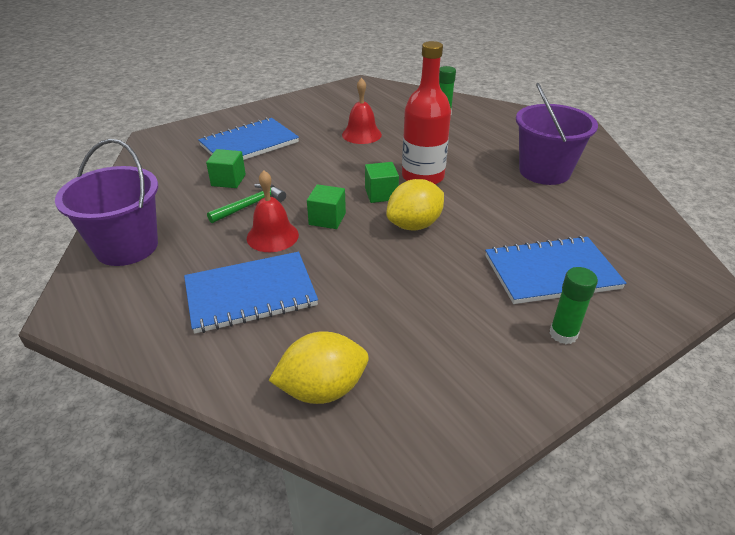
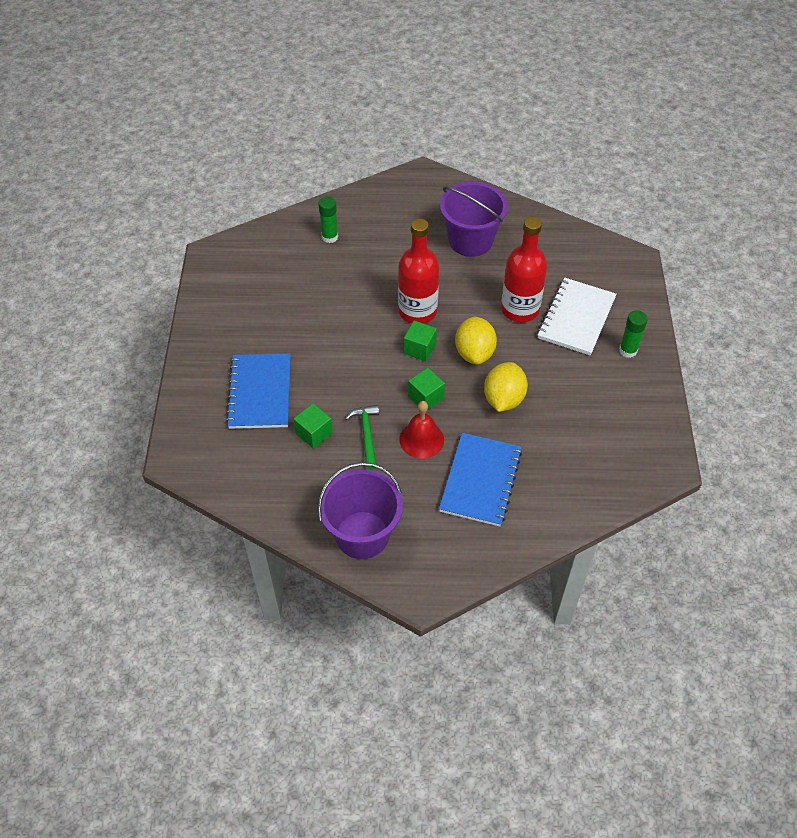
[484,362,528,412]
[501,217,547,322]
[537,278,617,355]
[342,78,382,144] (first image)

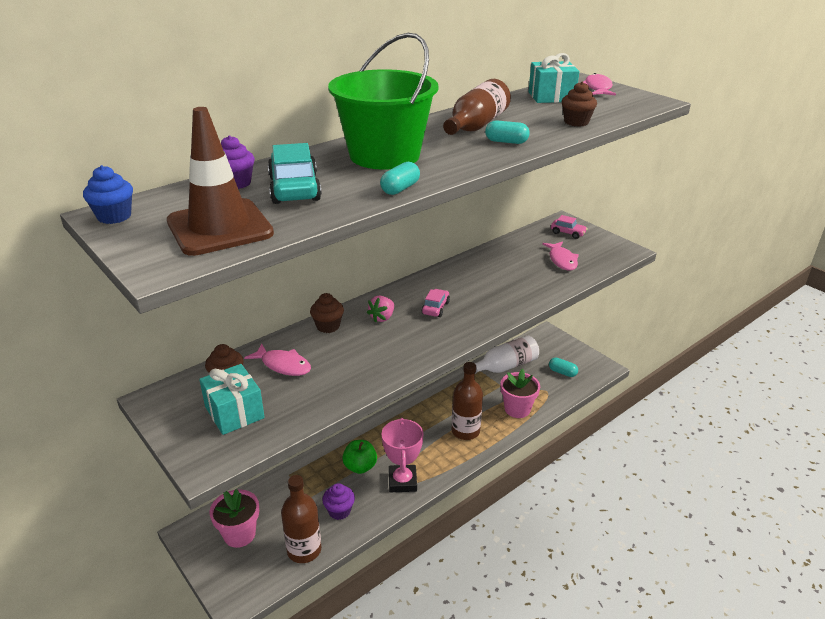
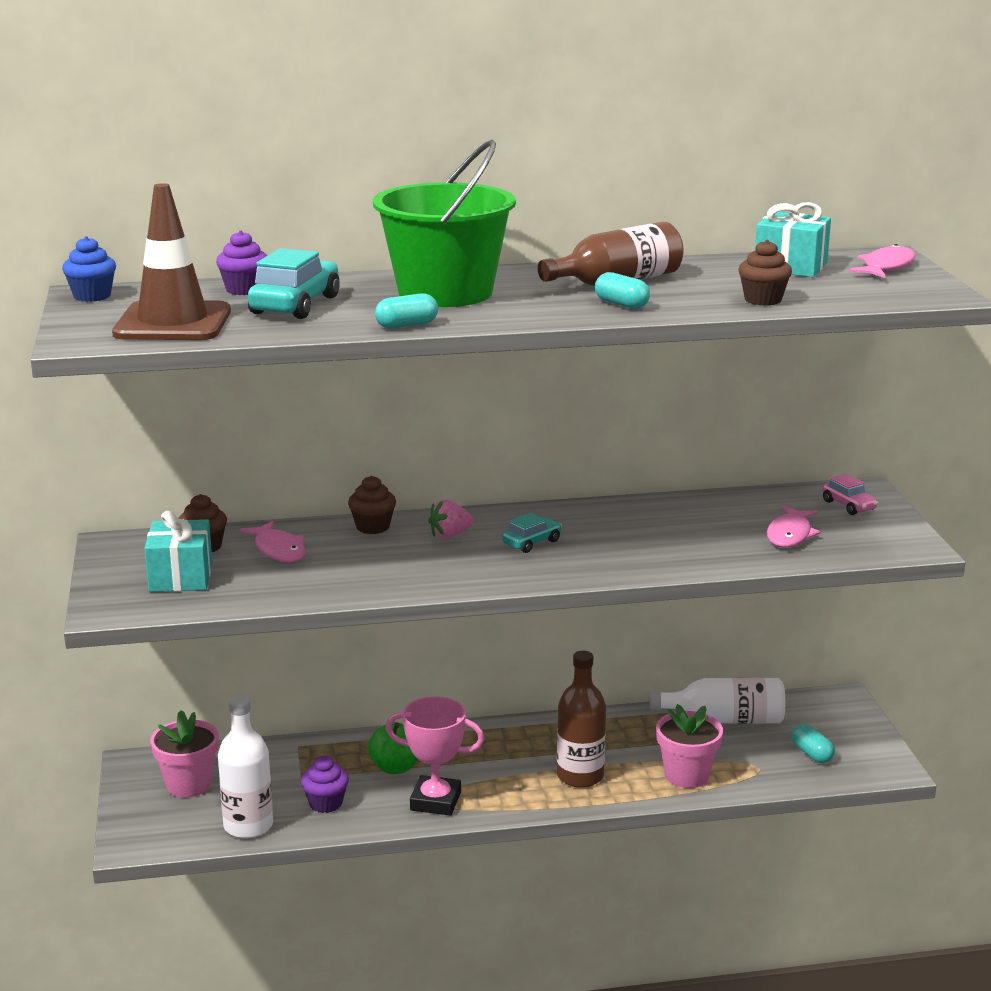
[218,696,273,838]
[385,696,484,815]
[502,513,562,553]

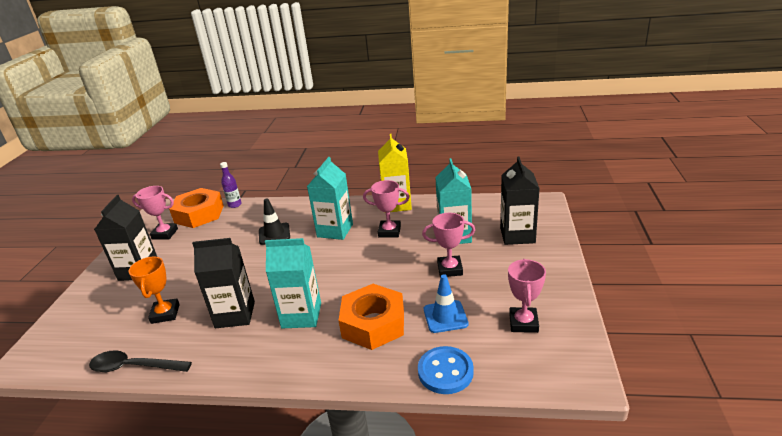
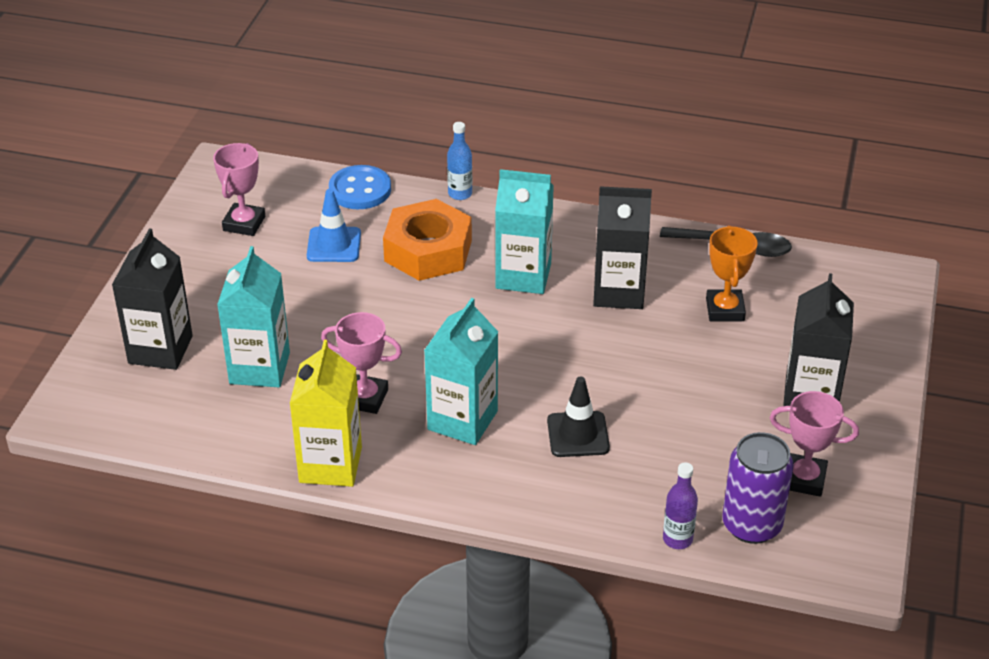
[447,122,472,200]
[722,432,794,544]
[422,213,475,277] (first image)

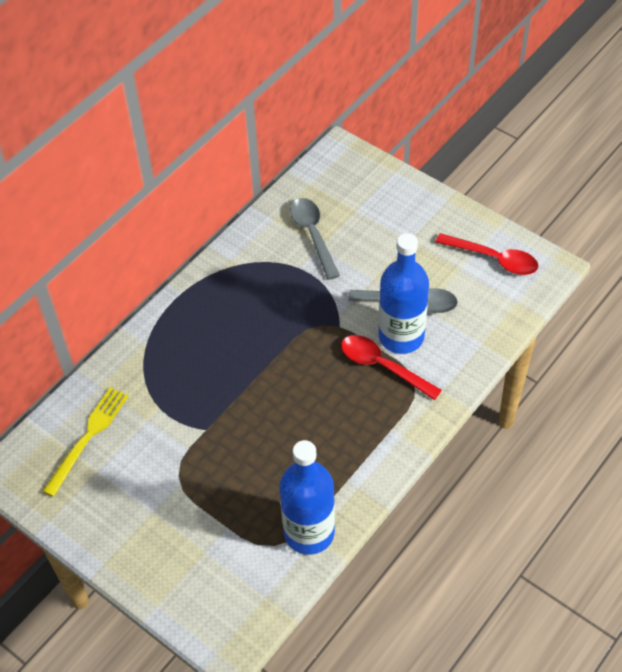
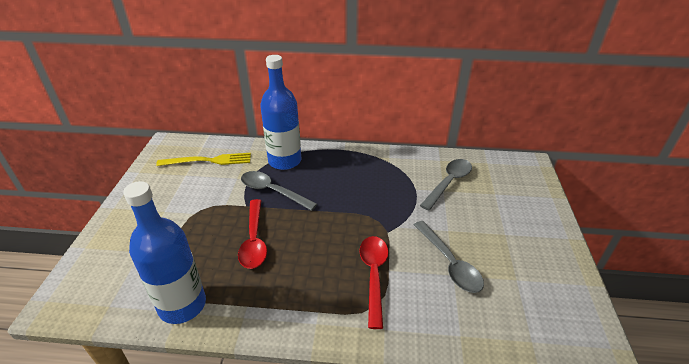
[238,199,267,269]
[241,171,317,211]
[260,55,301,170]

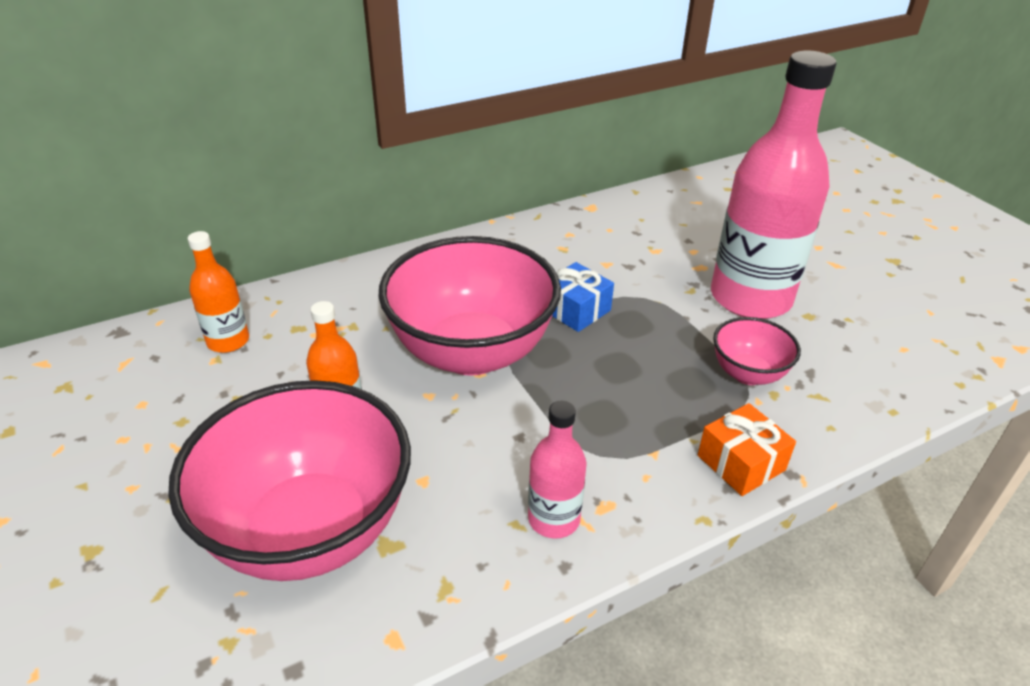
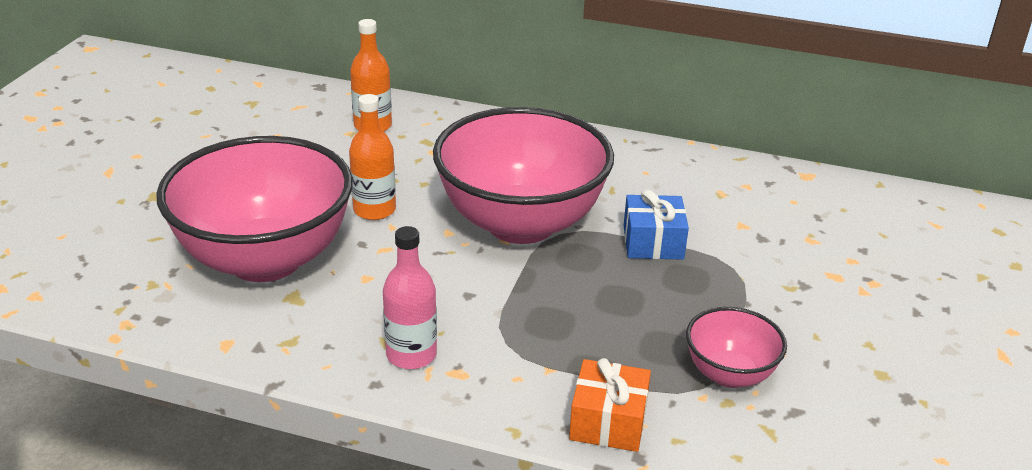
[711,51,837,319] (first image)

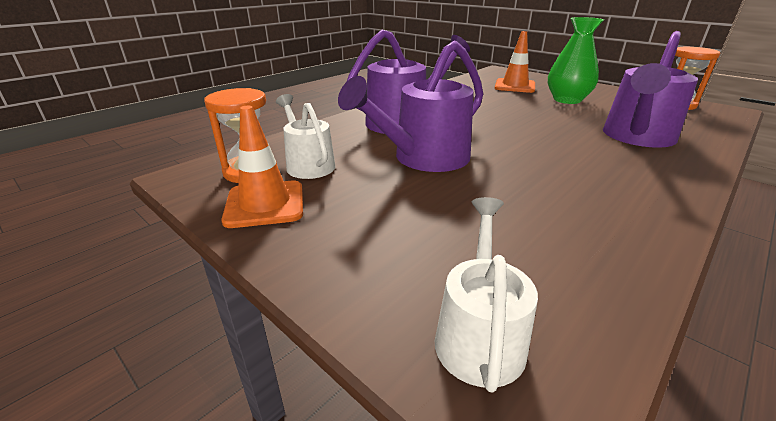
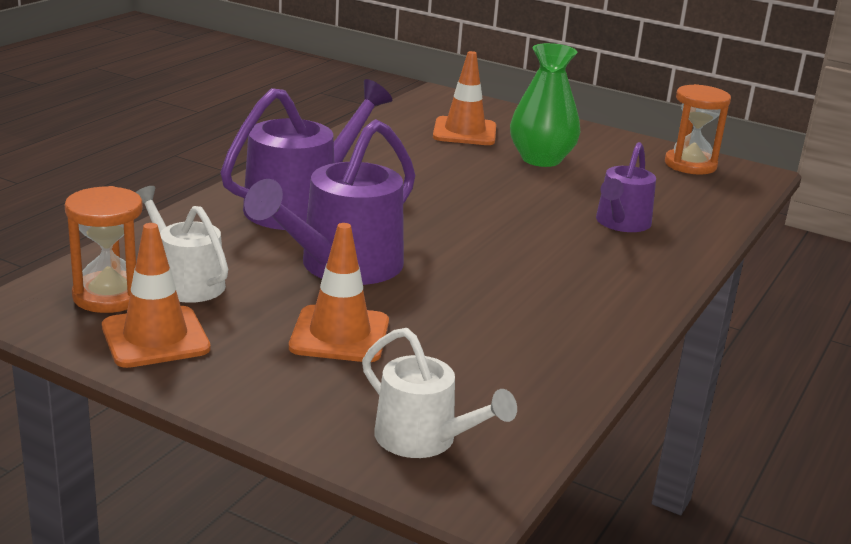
[289,223,389,362]
[362,328,517,458]
[596,142,656,232]

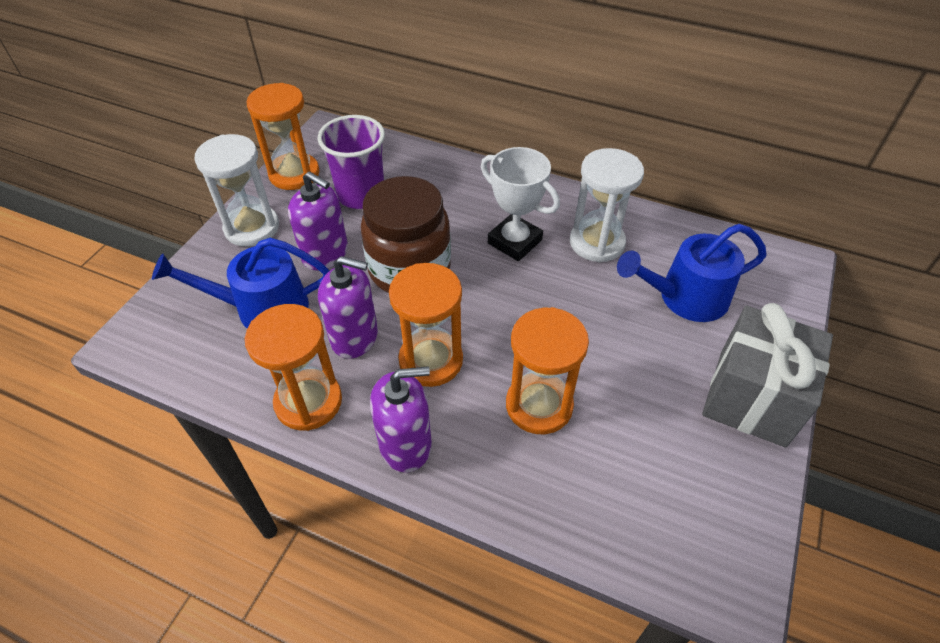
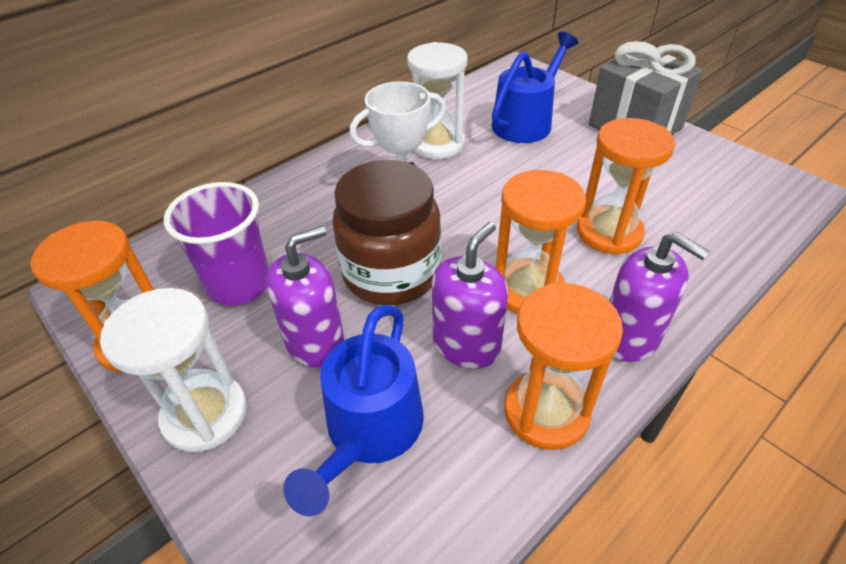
[492,32,578,143]
[609,232,710,362]

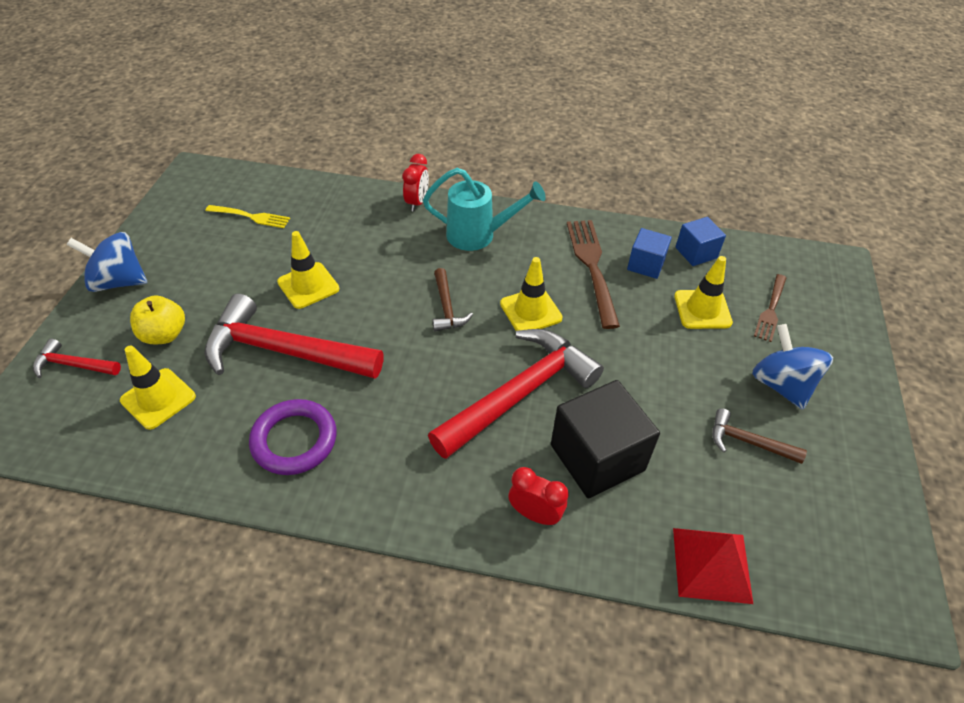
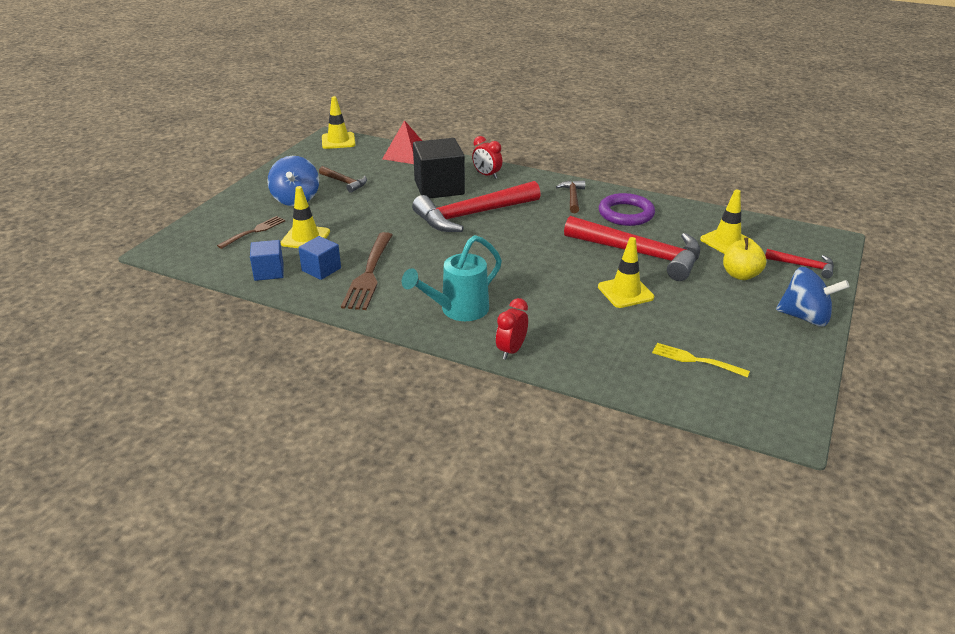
[322,96,355,149]
[402,235,502,321]
[556,180,585,213]

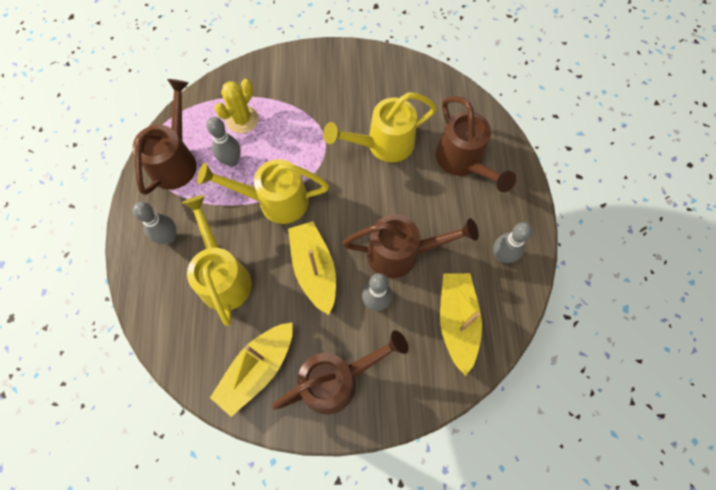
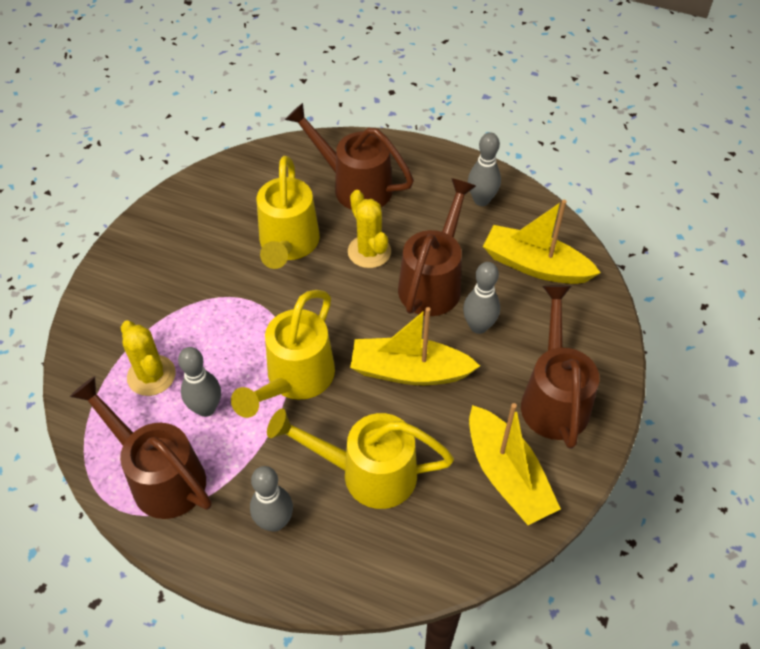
[285,103,414,210]
[348,190,391,268]

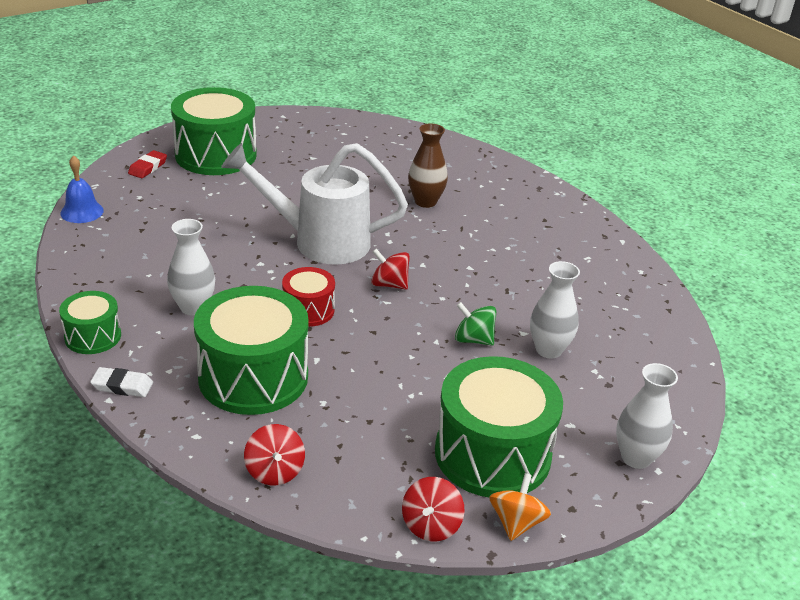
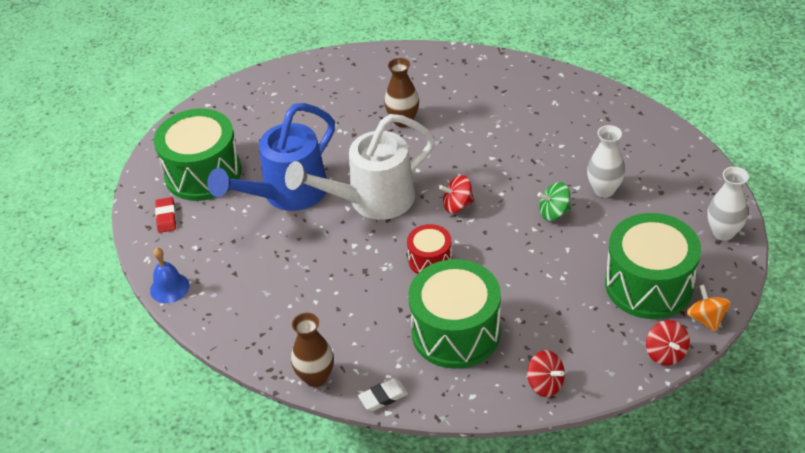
[207,103,335,211]
[291,313,334,387]
[167,219,215,316] (first image)

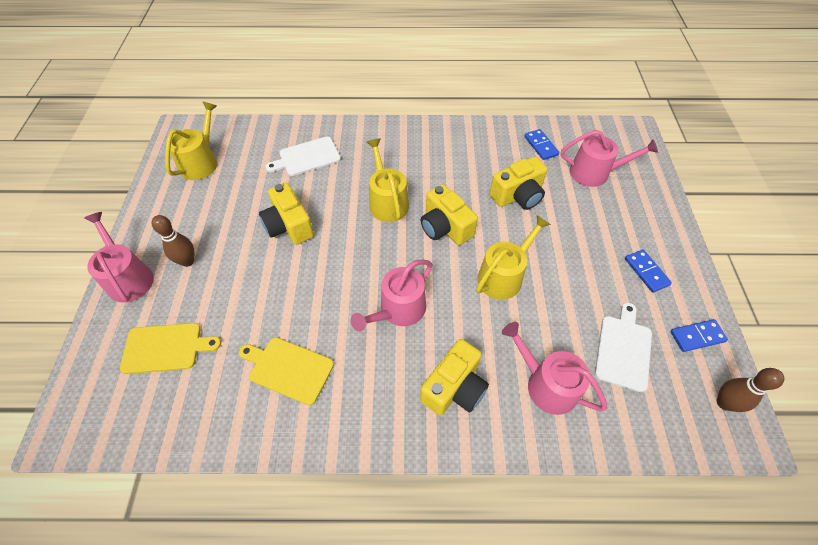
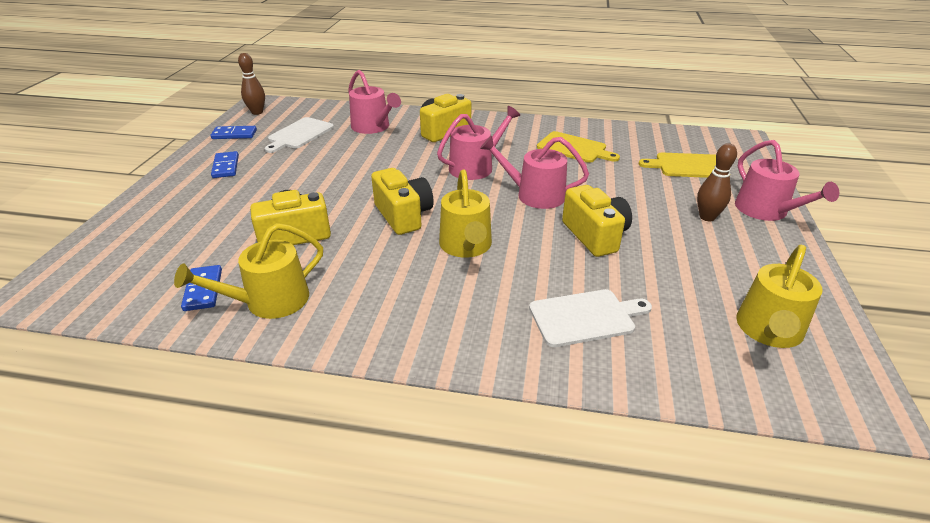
[174,223,323,319]
[480,136,589,209]

